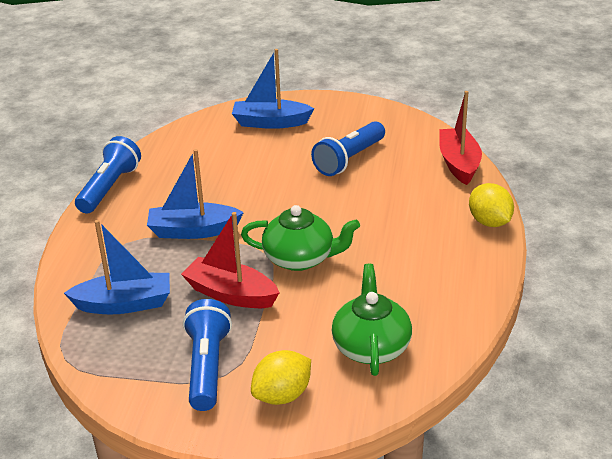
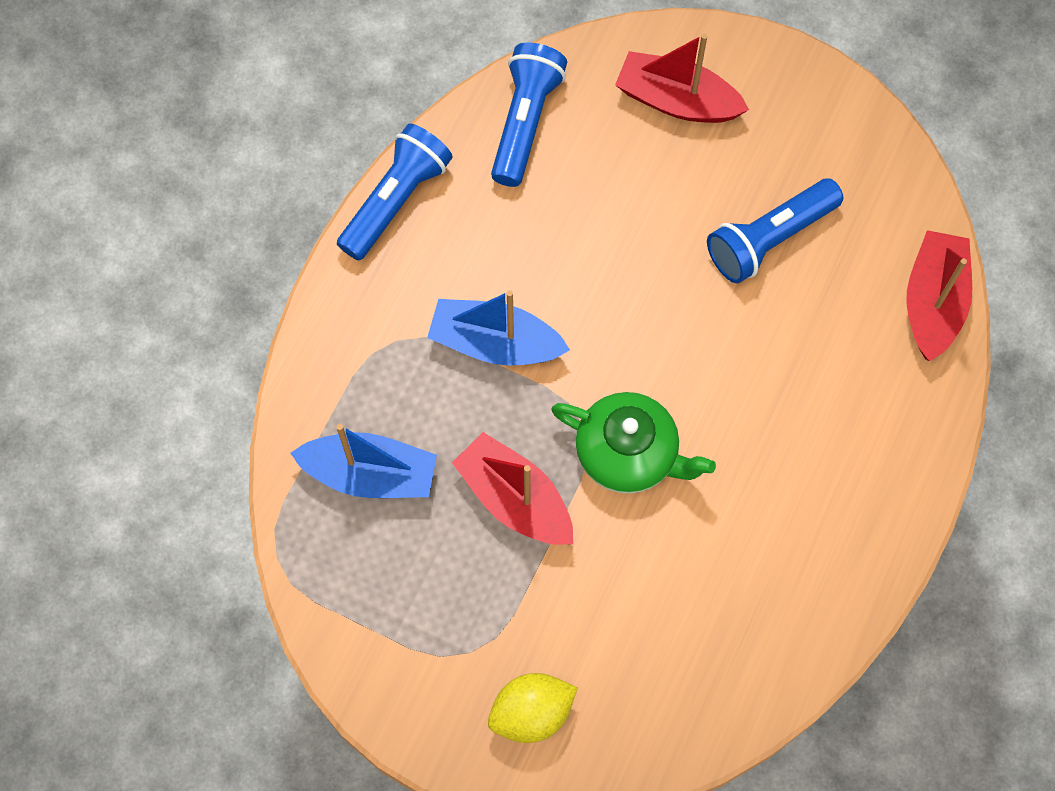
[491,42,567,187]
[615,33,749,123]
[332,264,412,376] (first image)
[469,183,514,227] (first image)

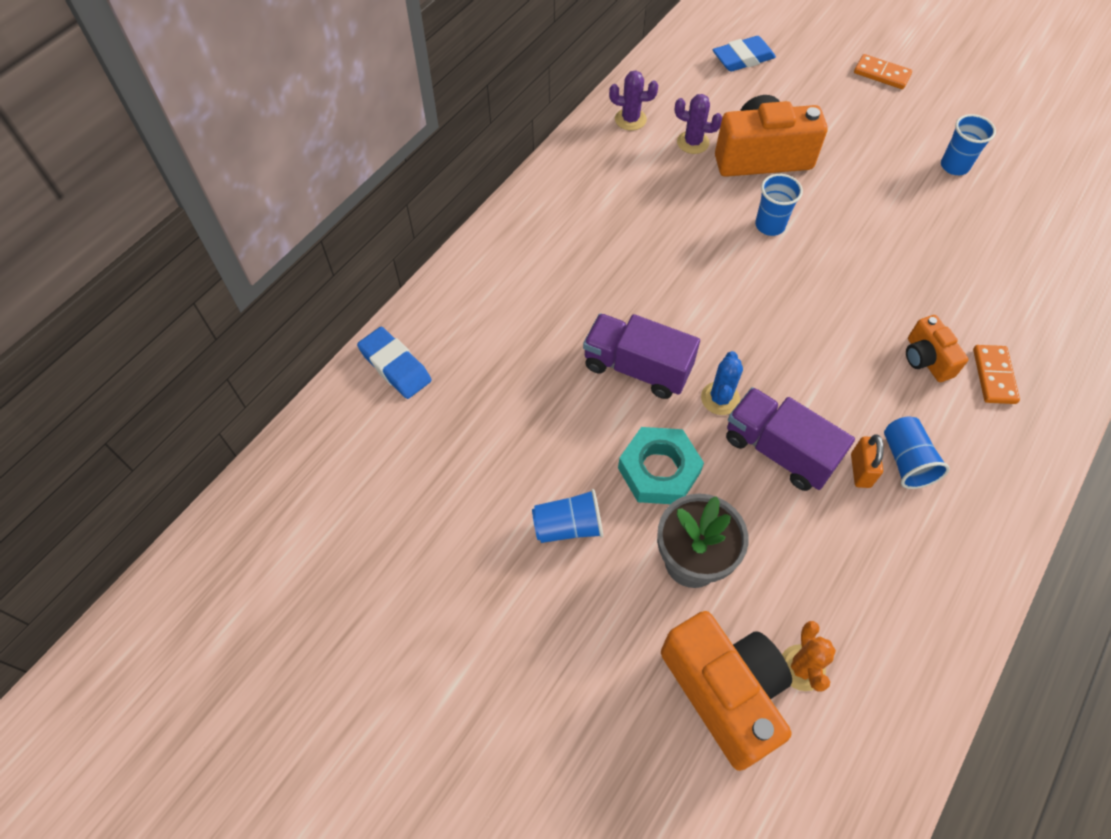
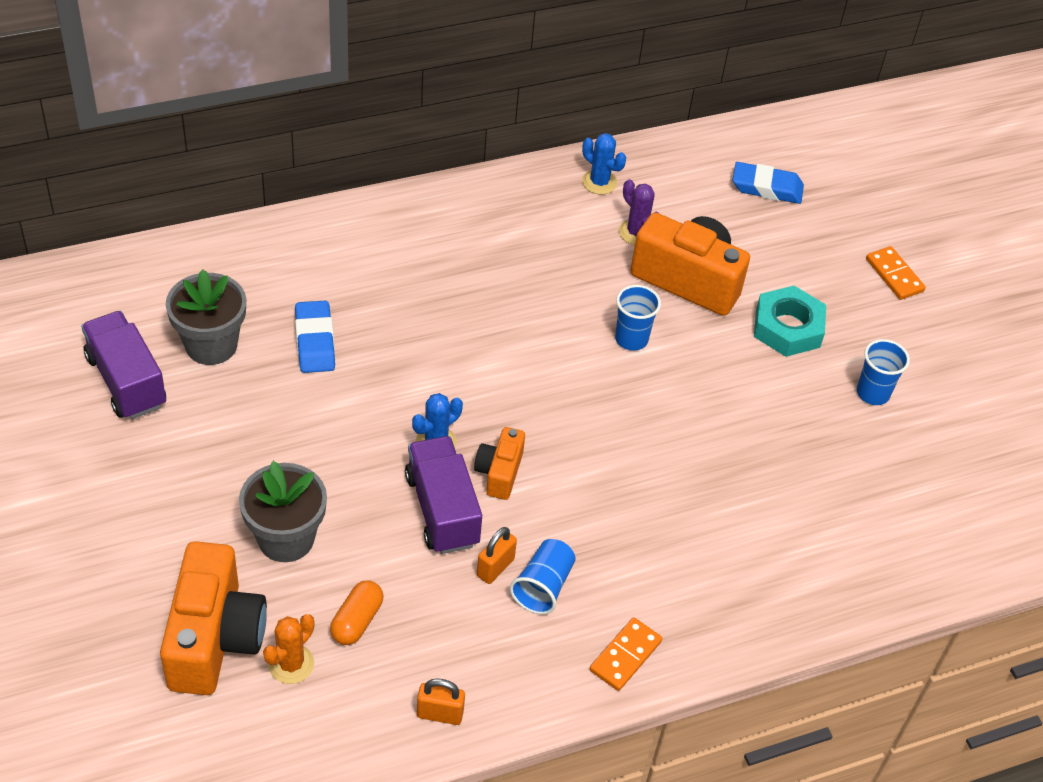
[81,311,166,419]
[166,269,246,365]
[295,301,335,373]
[330,580,383,645]
[417,679,465,725]
[474,427,525,500]
[582,133,626,195]
[590,617,662,691]
[754,286,826,357]
[532,489,603,543] (first image)

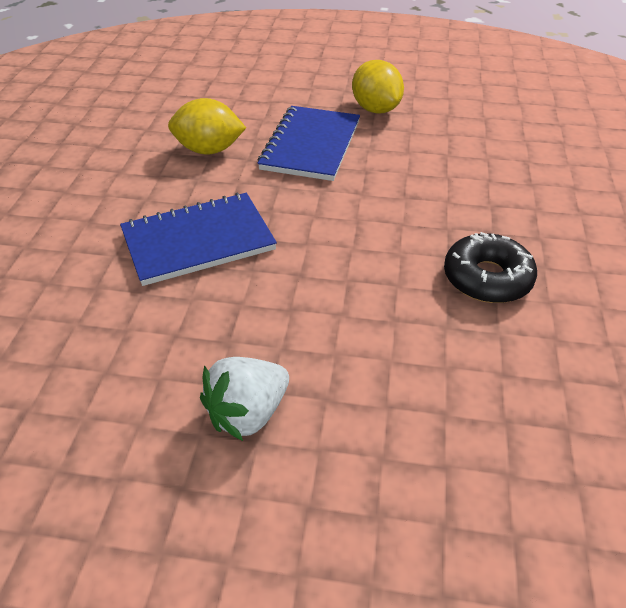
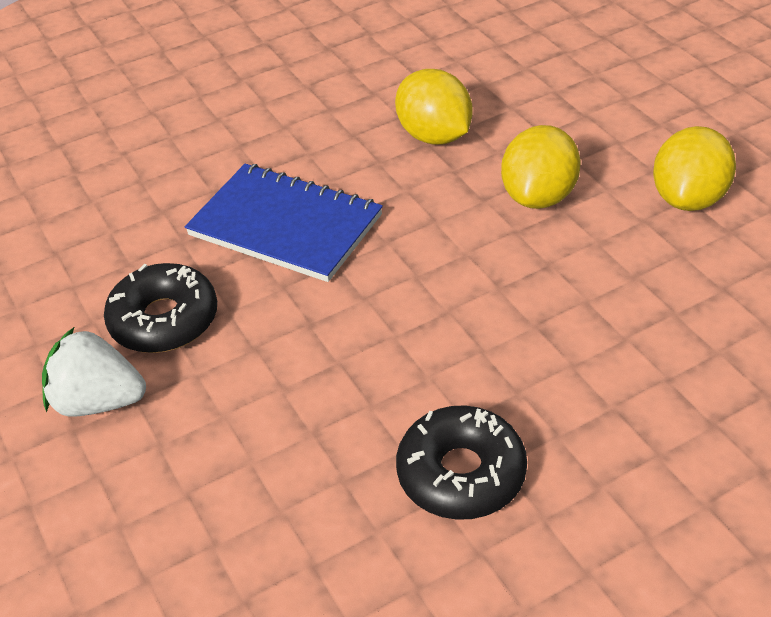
[104,263,217,353]
[501,125,581,209]

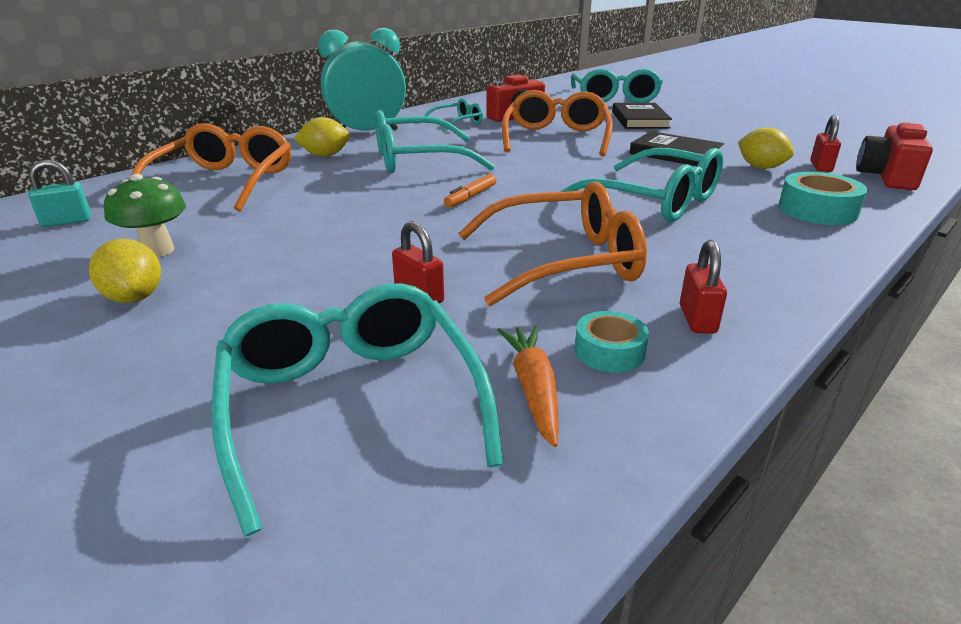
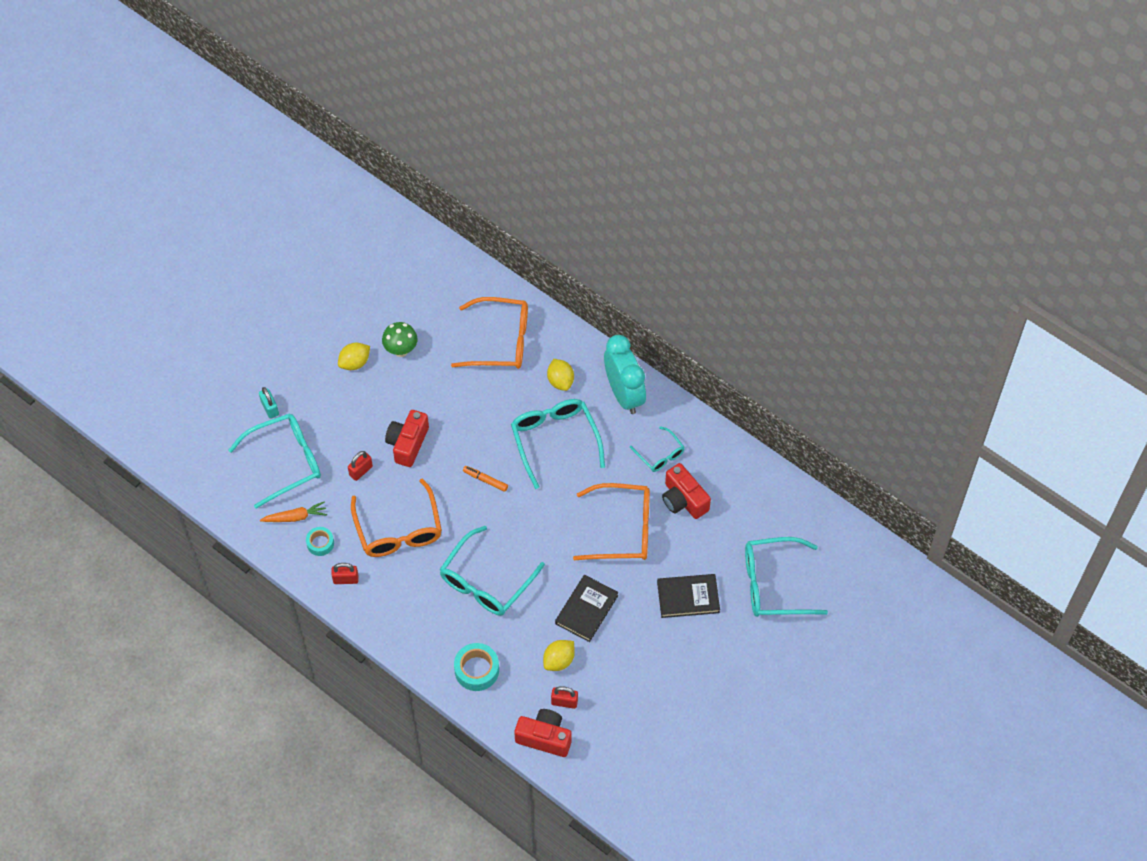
[259,387,279,419]
[385,410,429,467]

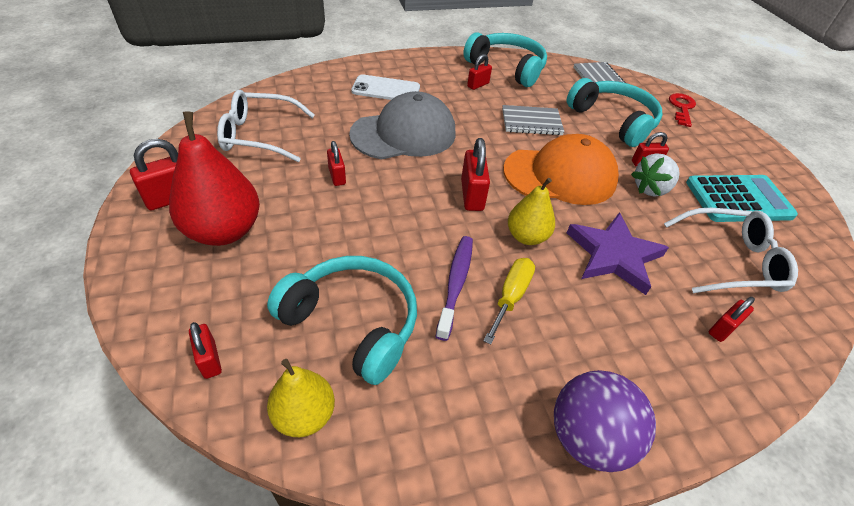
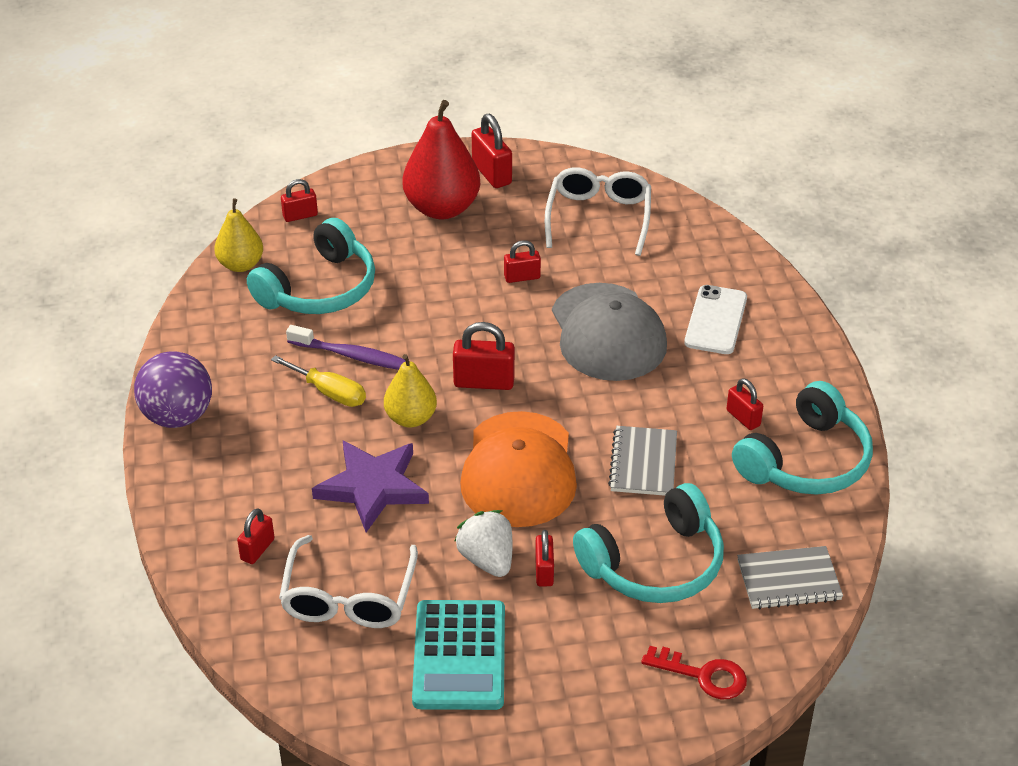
[237,508,275,564]

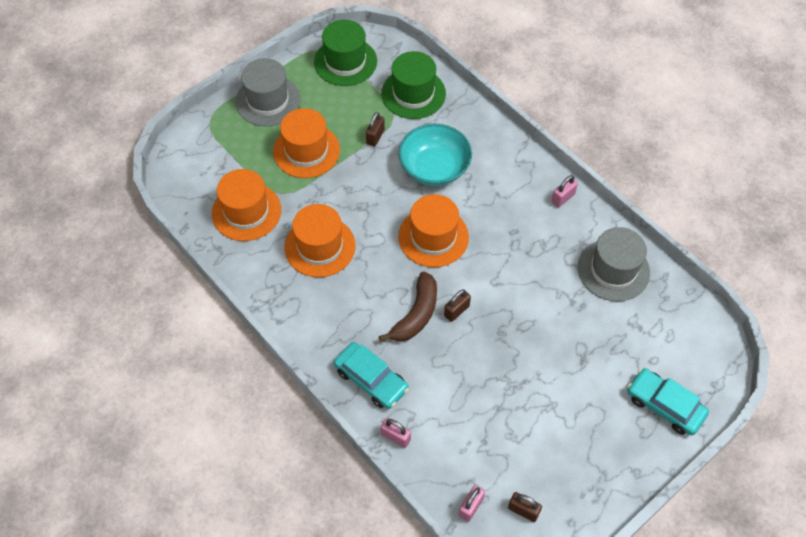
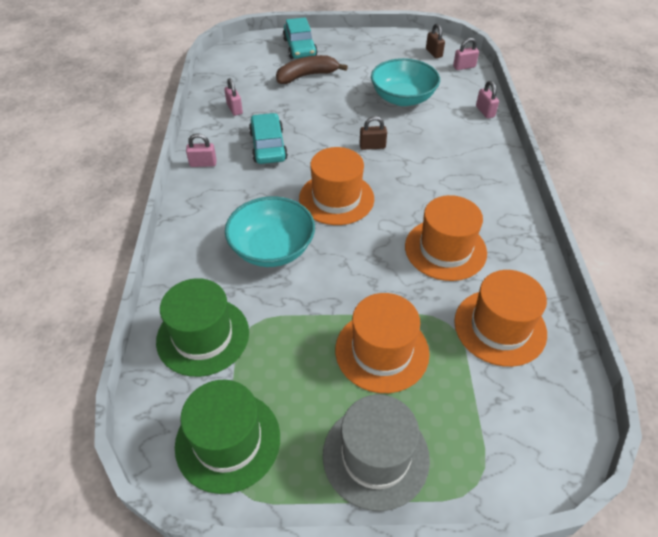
[224,78,243,116]
[249,113,288,164]
[276,55,348,84]
[371,58,440,106]
[366,112,385,147] (first image)

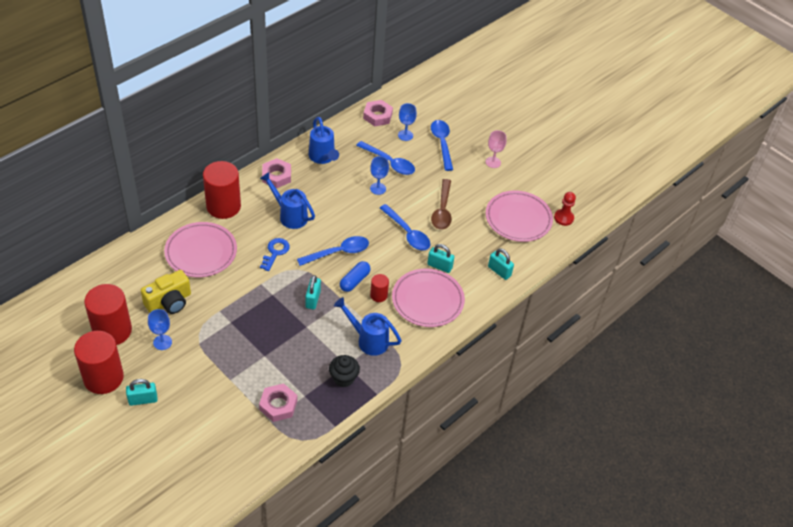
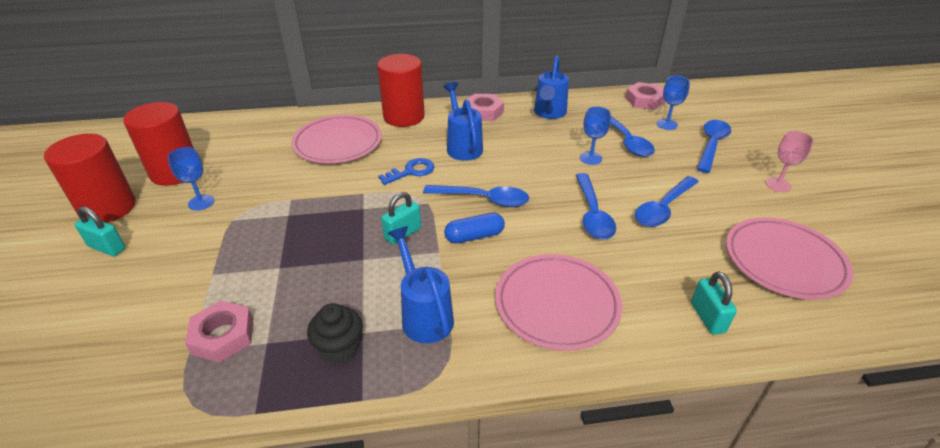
[635,176,699,227]
[141,270,191,314] (first image)
[370,274,389,302] (first image)
[427,244,454,273] (first image)
[554,192,576,226] (first image)

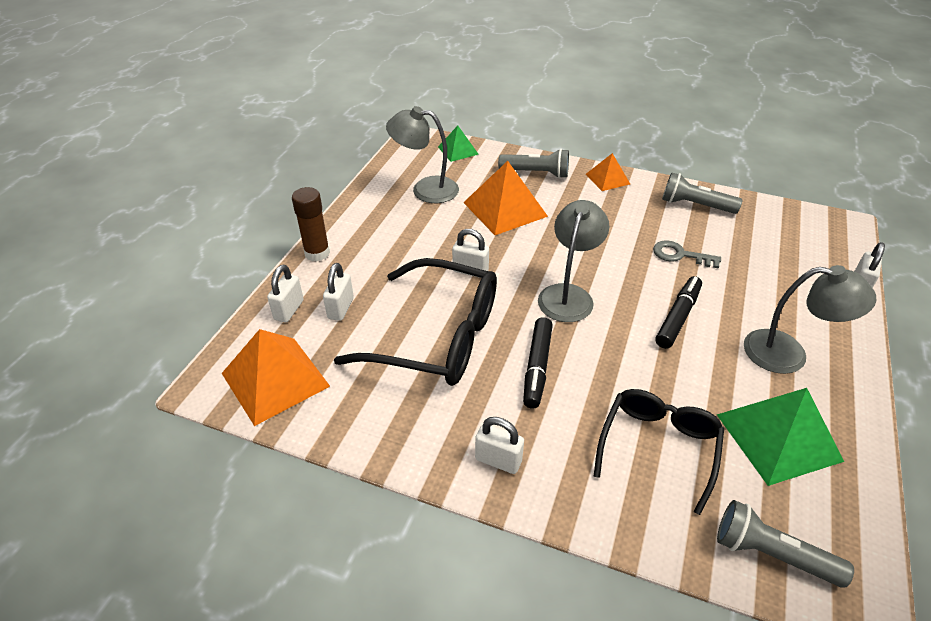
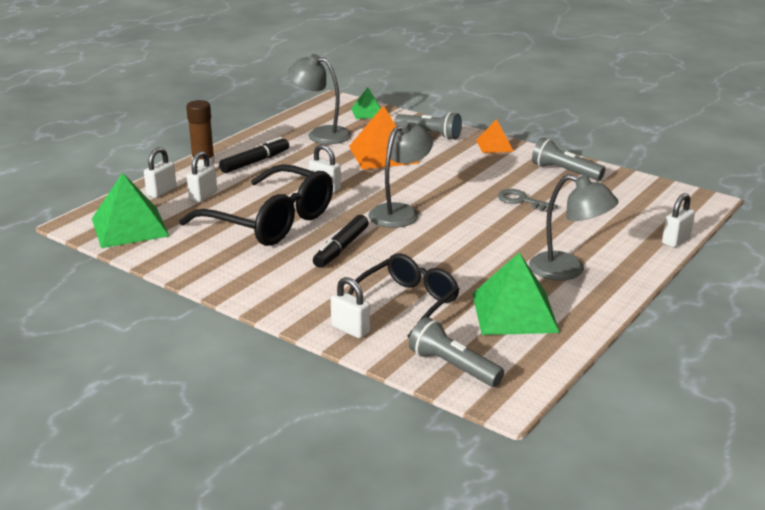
[92,173,169,248]
[219,137,289,173]
[331,277,370,338]

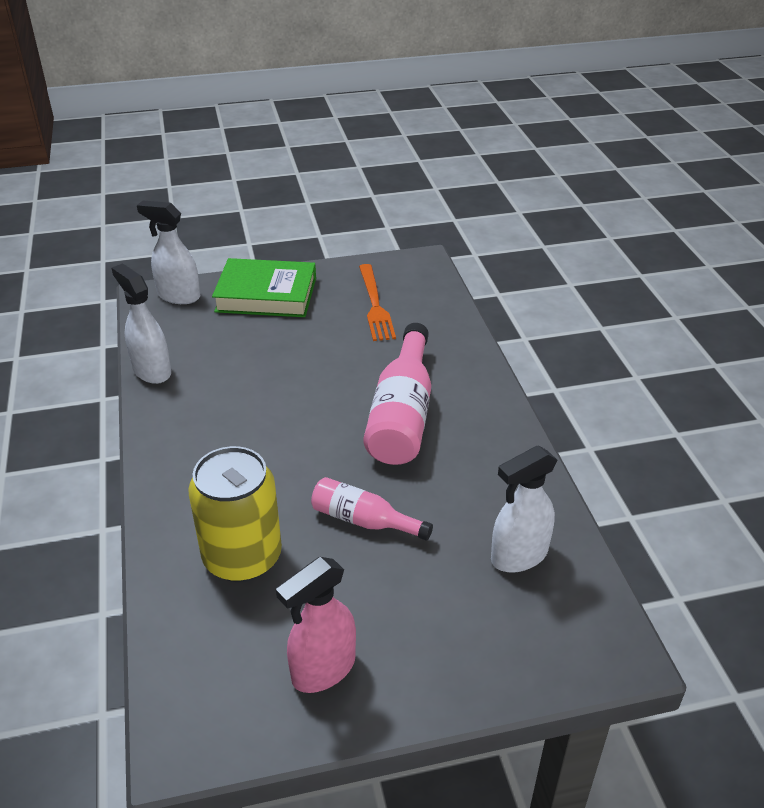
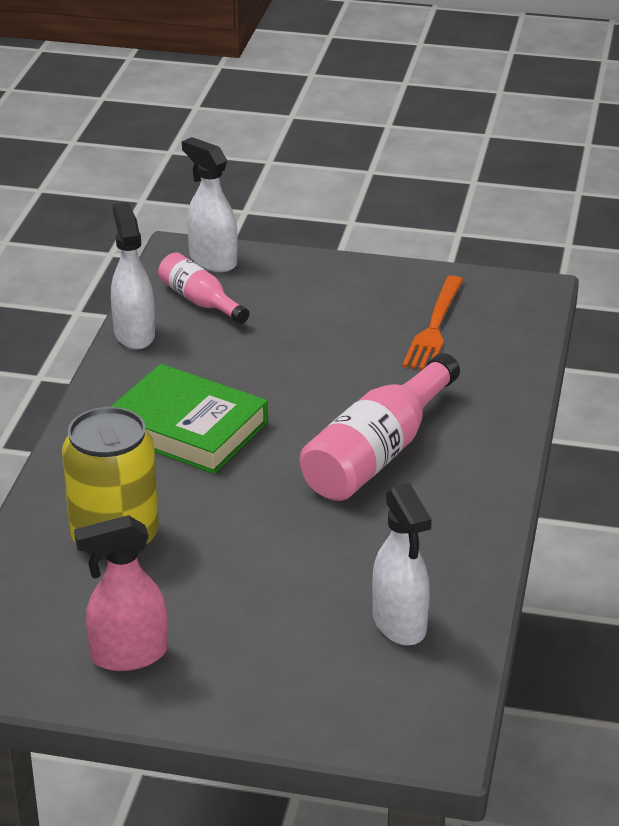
[110,364,268,474]
[158,252,249,324]
[372,483,432,646]

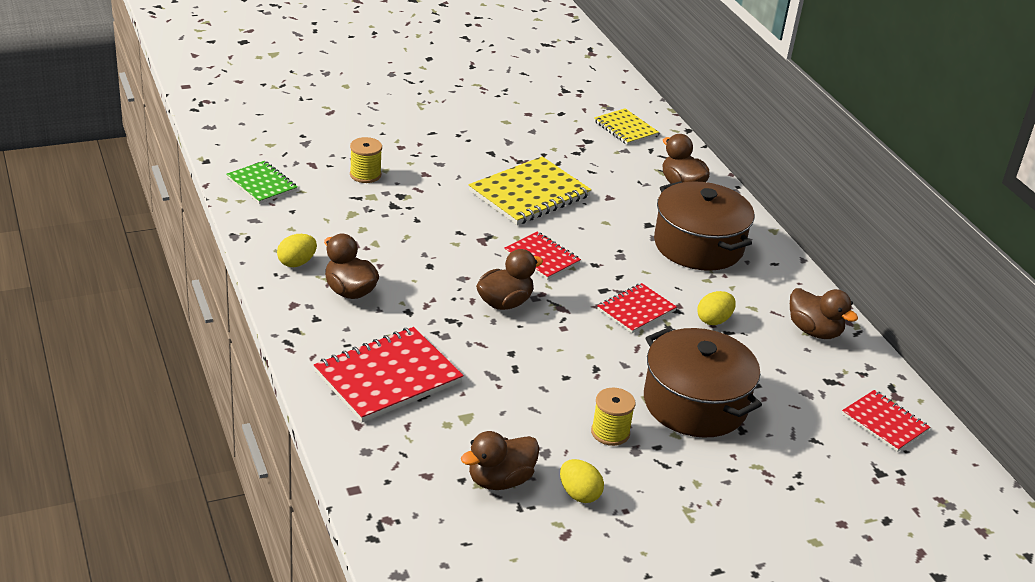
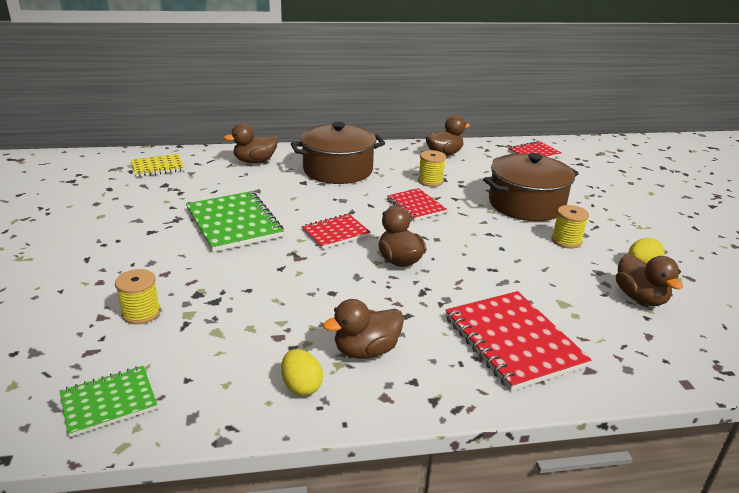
[186,191,284,252]
[418,150,446,187]

